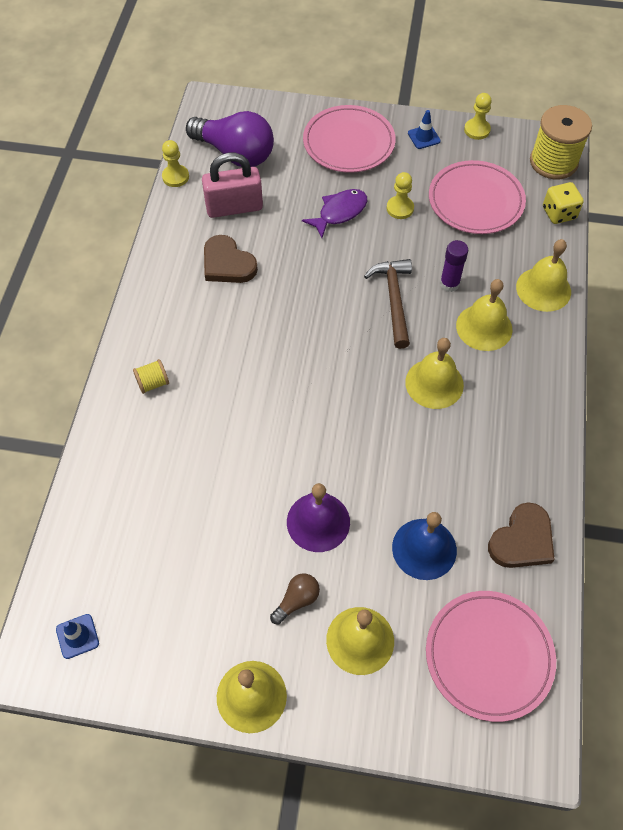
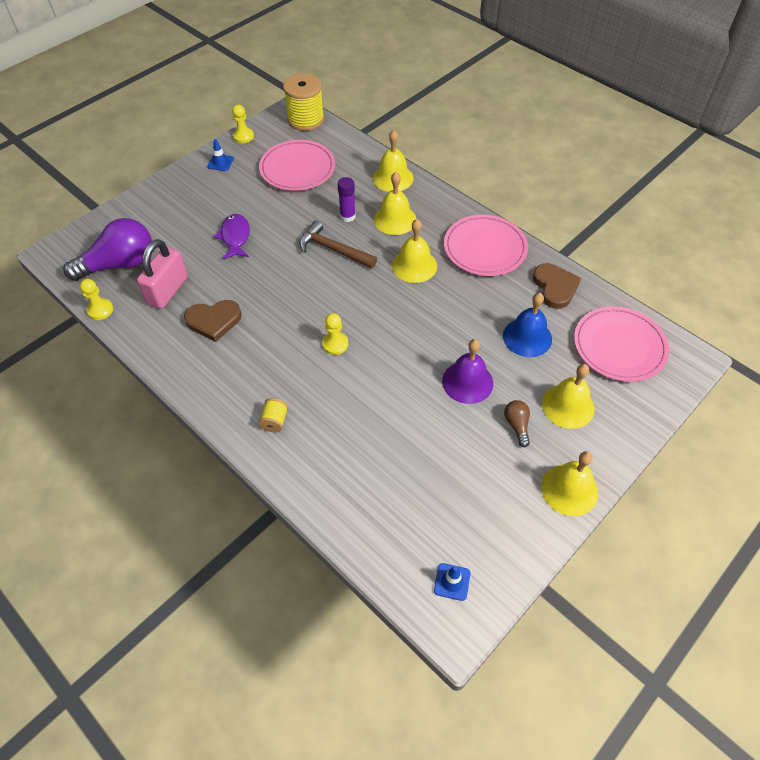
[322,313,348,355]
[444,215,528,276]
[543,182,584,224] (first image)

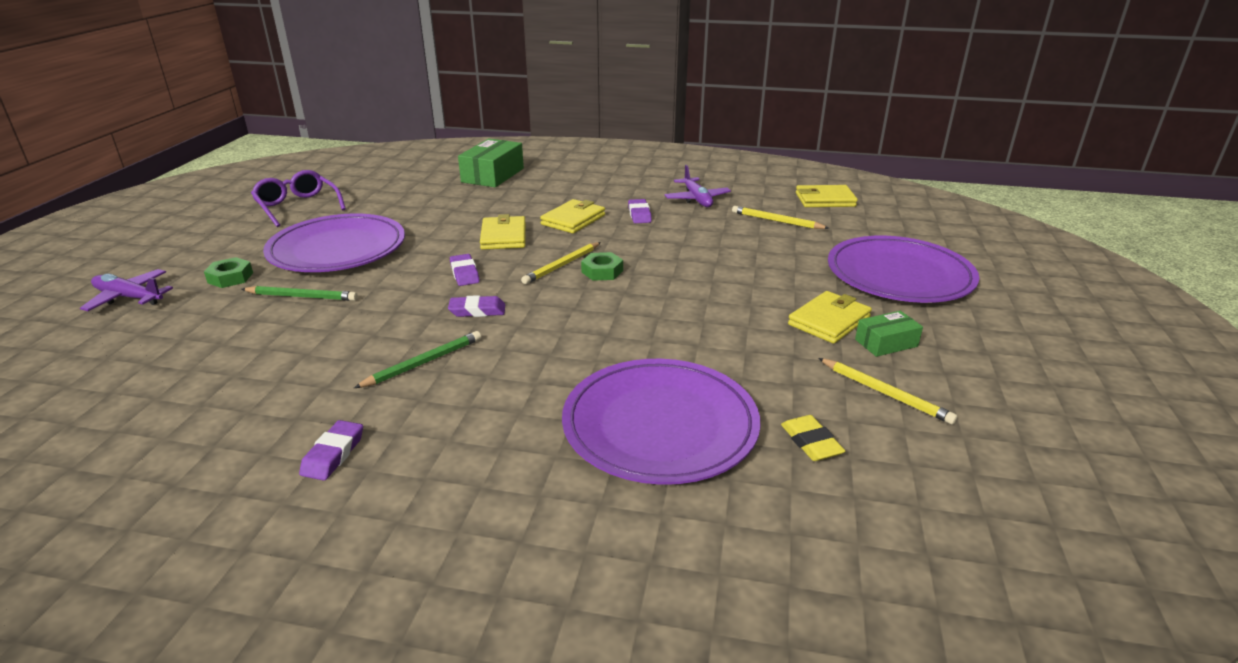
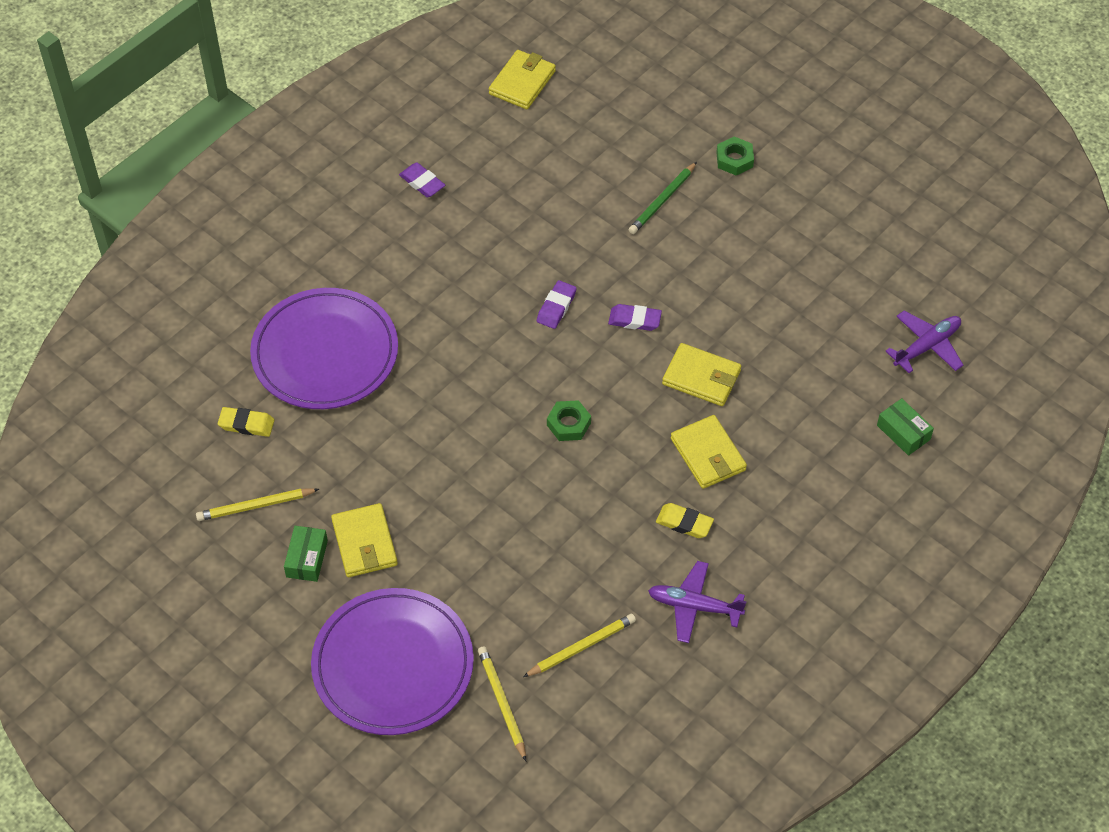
[478,646,526,761]
[489,50,556,109]
[656,503,714,538]
[877,398,934,456]
[886,311,963,373]
[251,170,346,227] (first image)
[263,213,405,272] (first image)
[354,331,481,388] (first image)

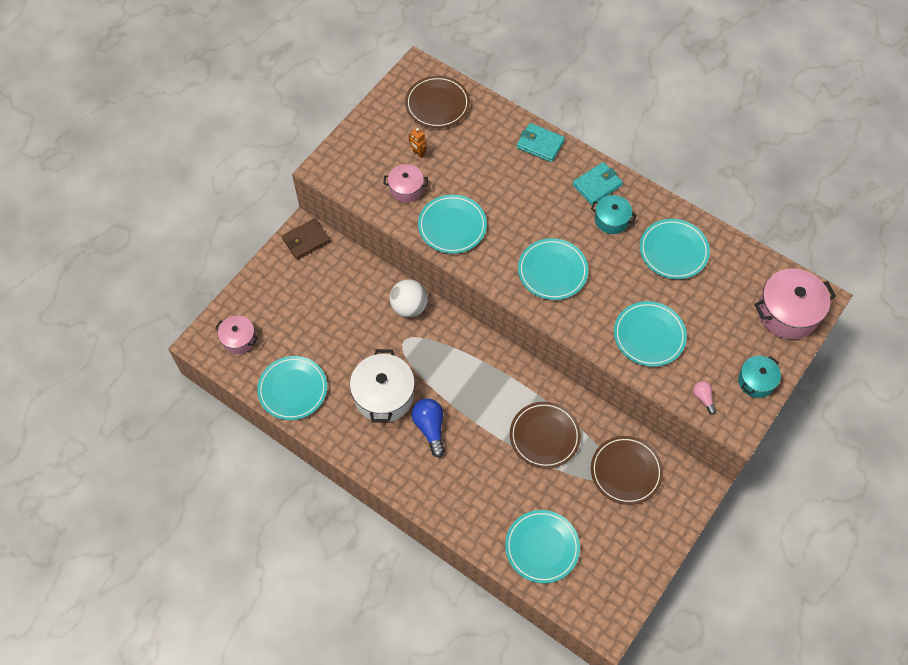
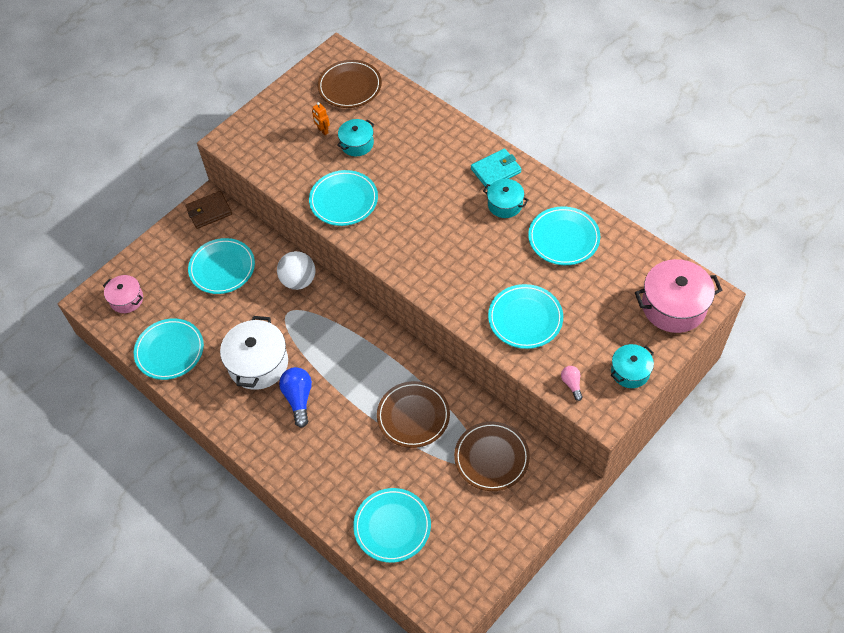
[188,238,255,294]
[337,119,374,156]
[383,164,428,203] (first image)
[517,123,565,162] (first image)

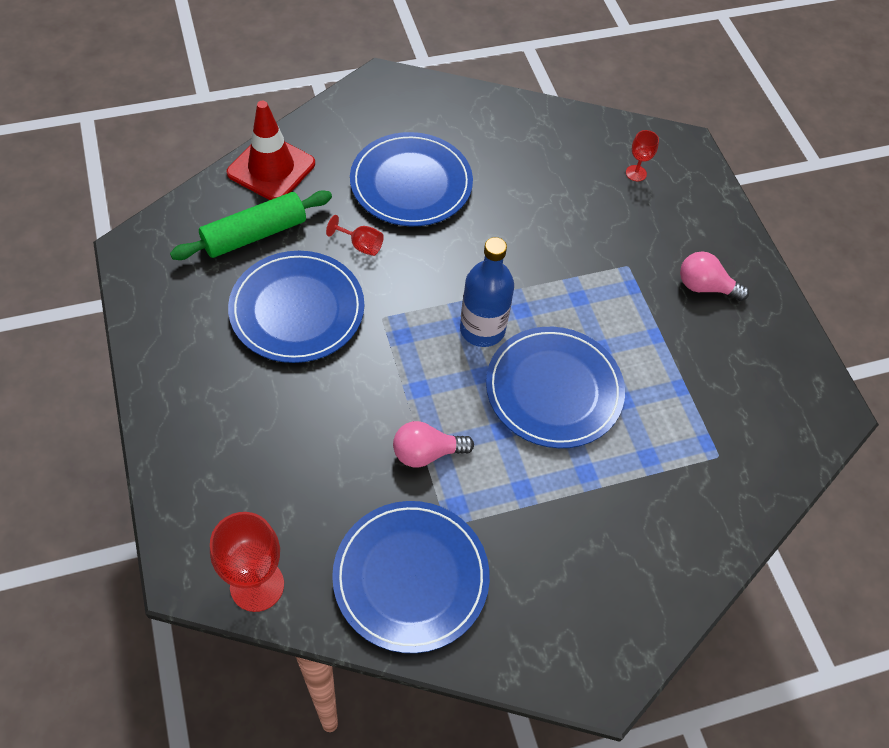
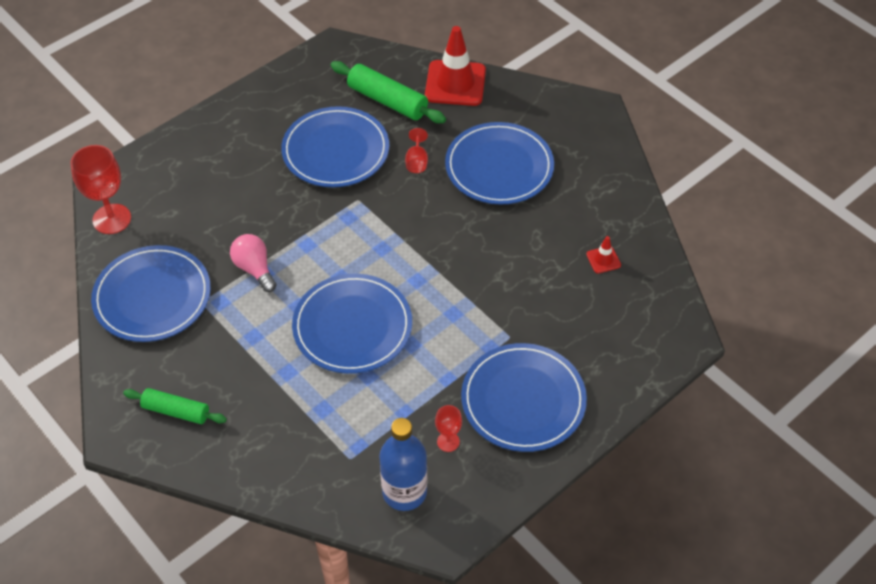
[123,388,227,424]
[379,418,427,511]
[435,405,462,452]
[461,343,587,452]
[586,236,621,273]

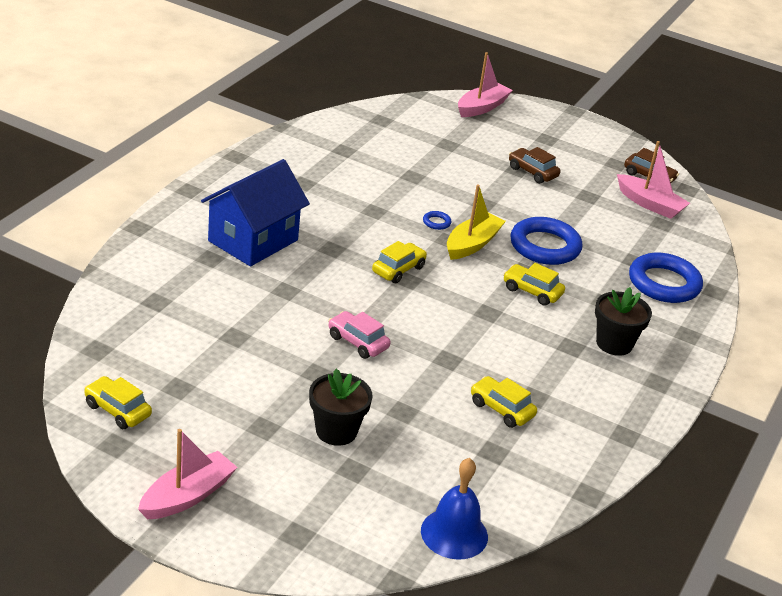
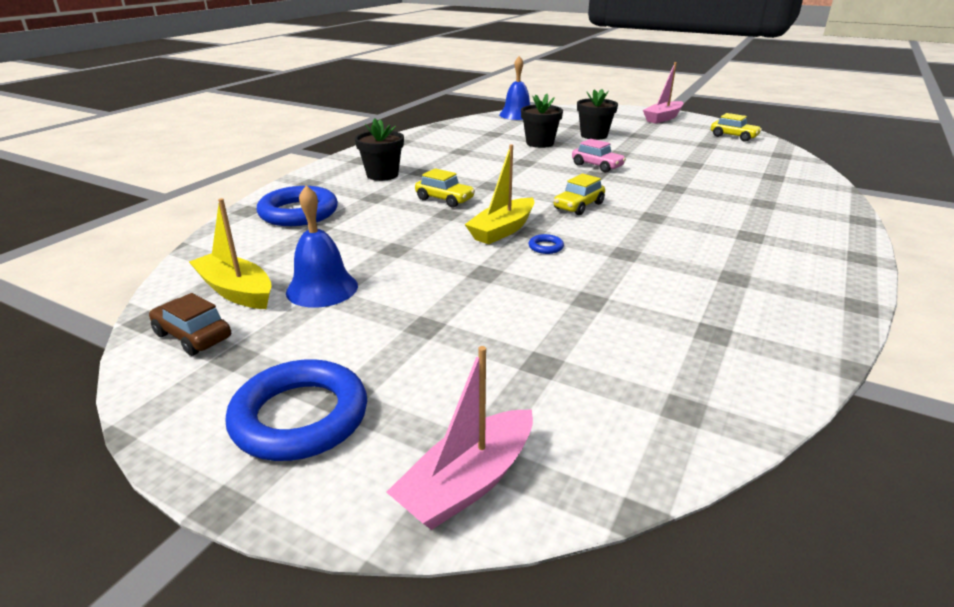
[189,198,272,309]
[225,359,367,461]
[286,185,358,308]
[521,94,563,148]
[201,159,310,267] (first image)
[471,376,537,428] (first image)
[509,147,560,184] (first image)

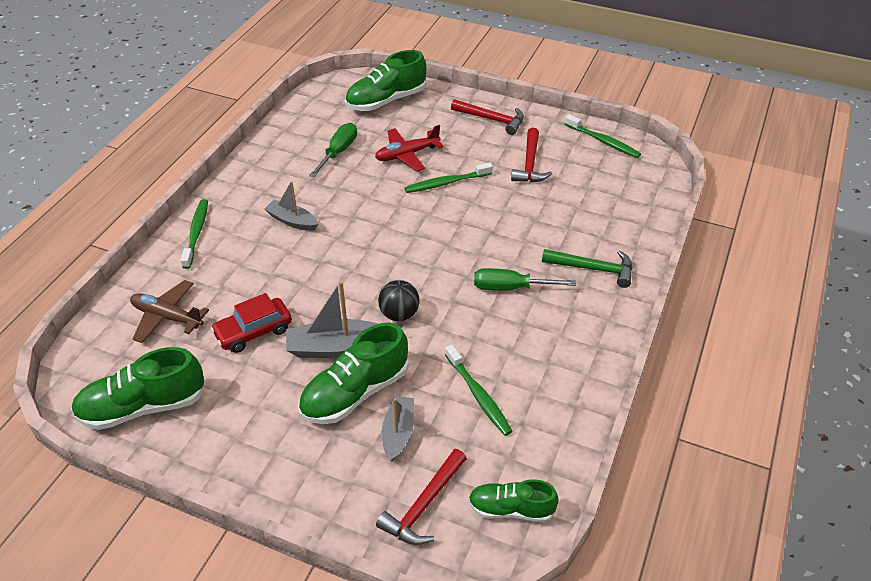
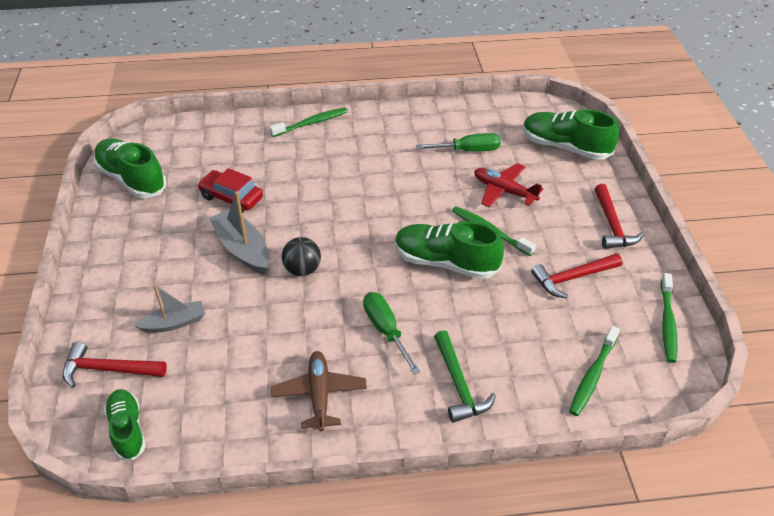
[271,351,367,432]
[395,221,504,279]
[569,326,620,416]
[264,181,319,231] (first image)

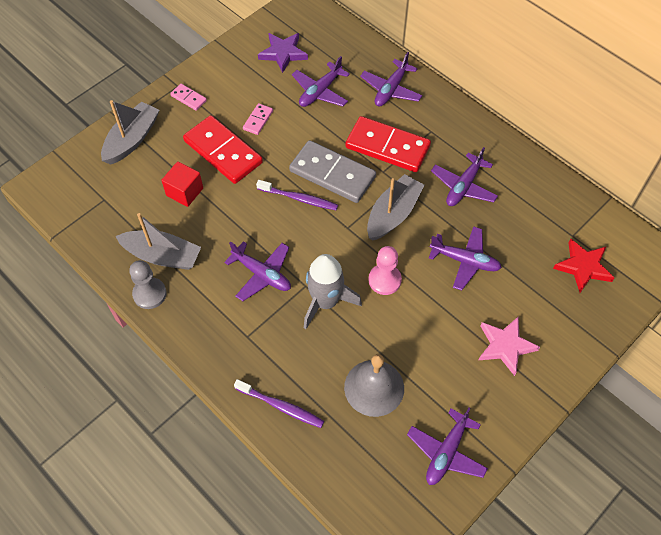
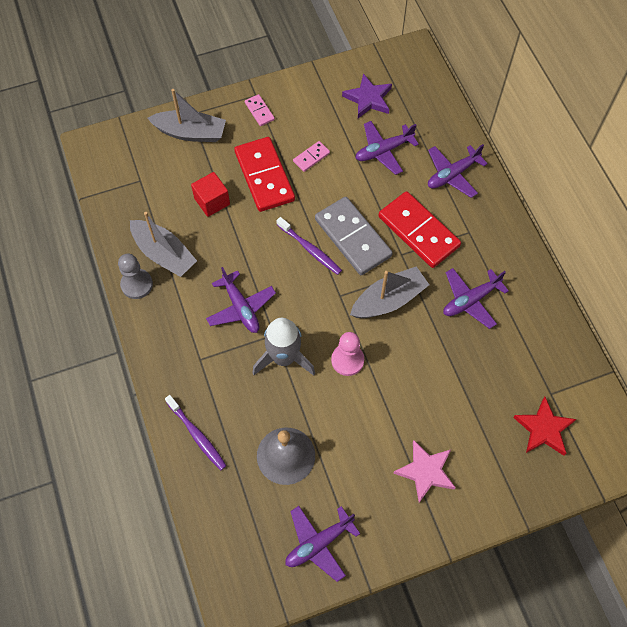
[148,89,226,142]
[429,226,502,291] (first image)

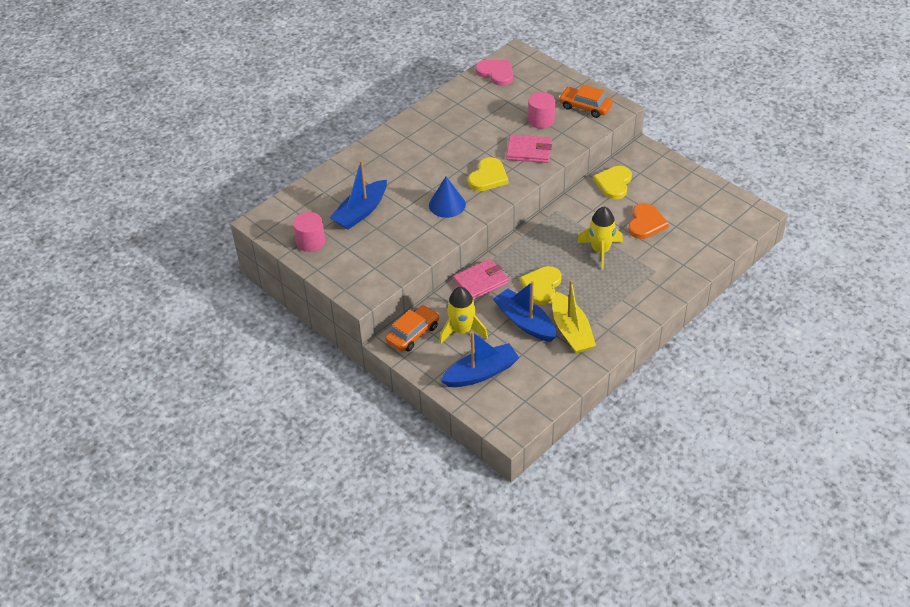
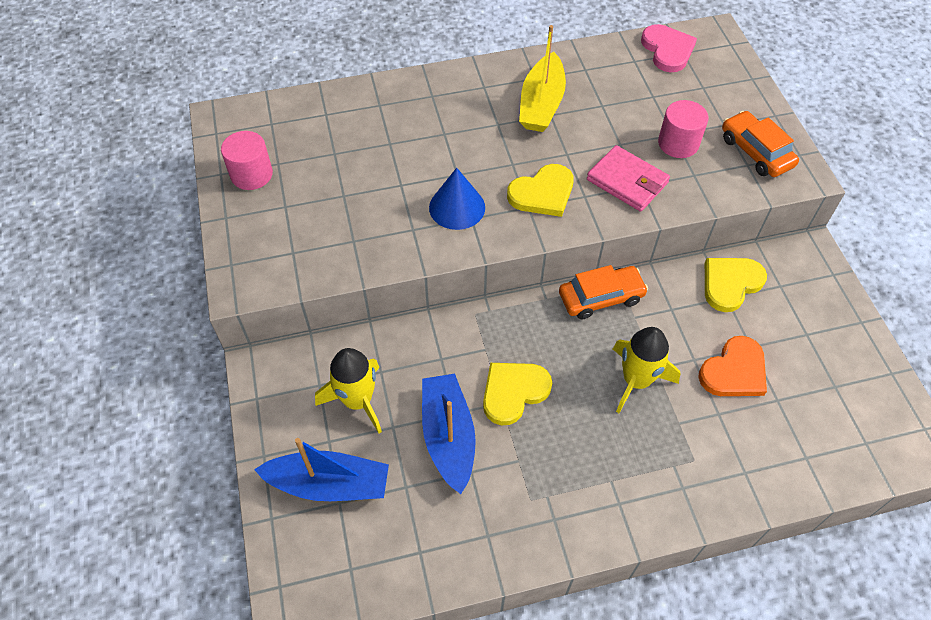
[519,25,566,132]
[559,265,648,319]
[329,160,387,230] (first image)
[453,259,509,300] (first image)

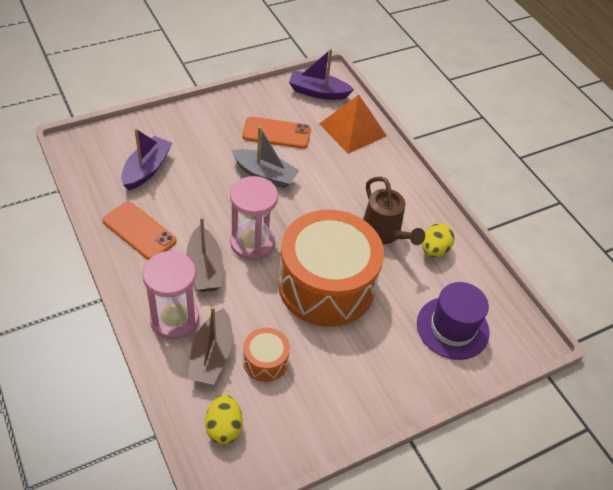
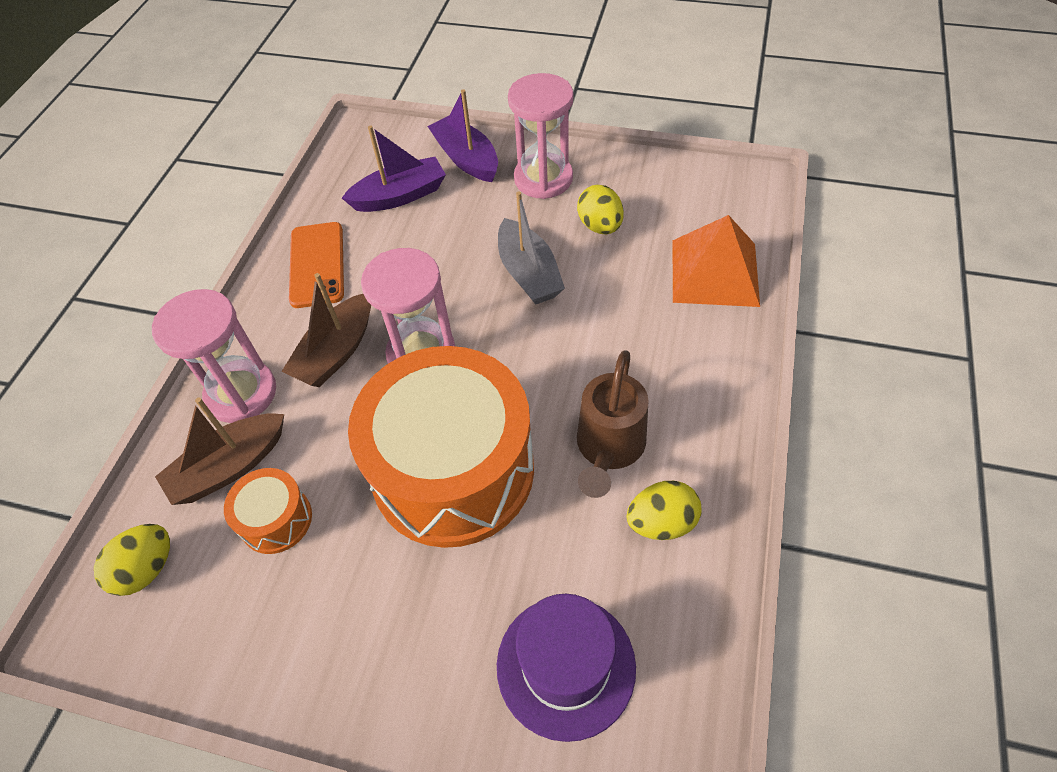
[427,89,498,182]
[508,73,574,199]
[577,185,624,234]

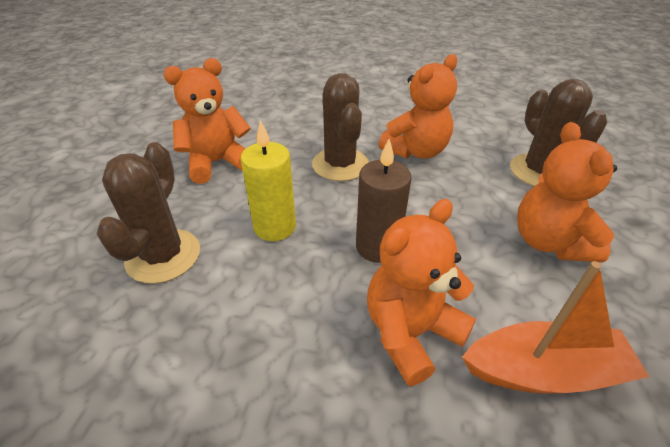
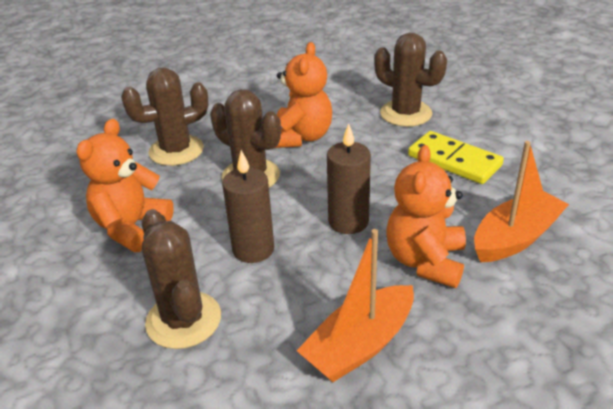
[121,67,209,166]
[222,150,274,263]
[297,229,414,382]
[408,131,504,184]

